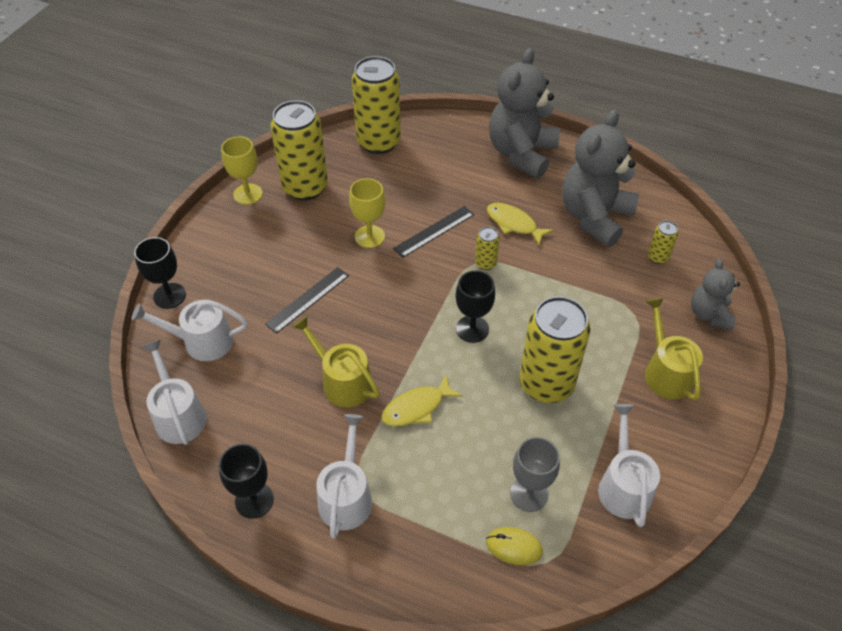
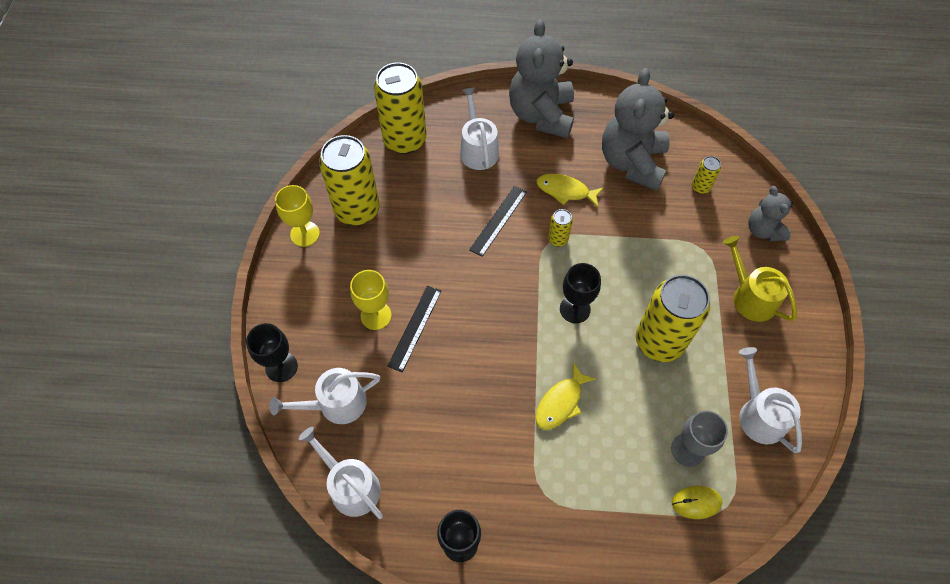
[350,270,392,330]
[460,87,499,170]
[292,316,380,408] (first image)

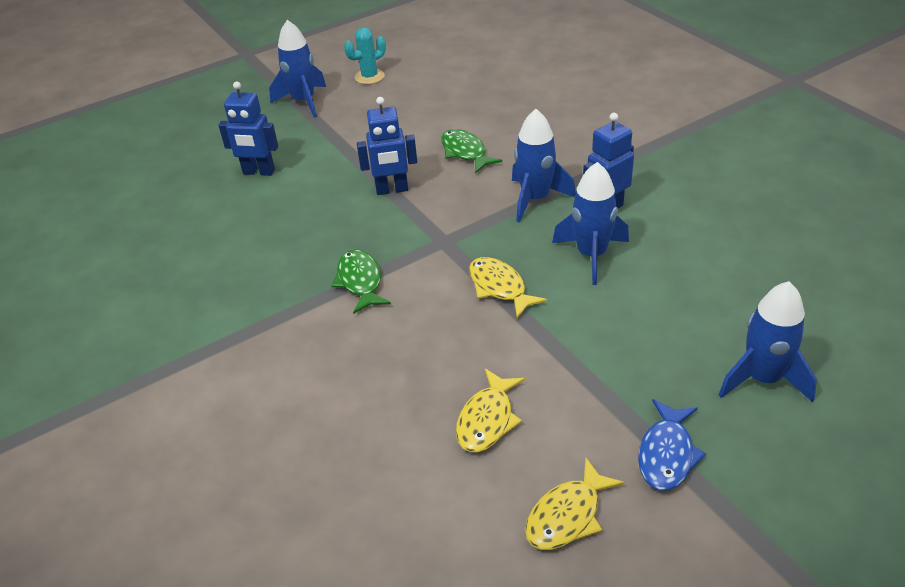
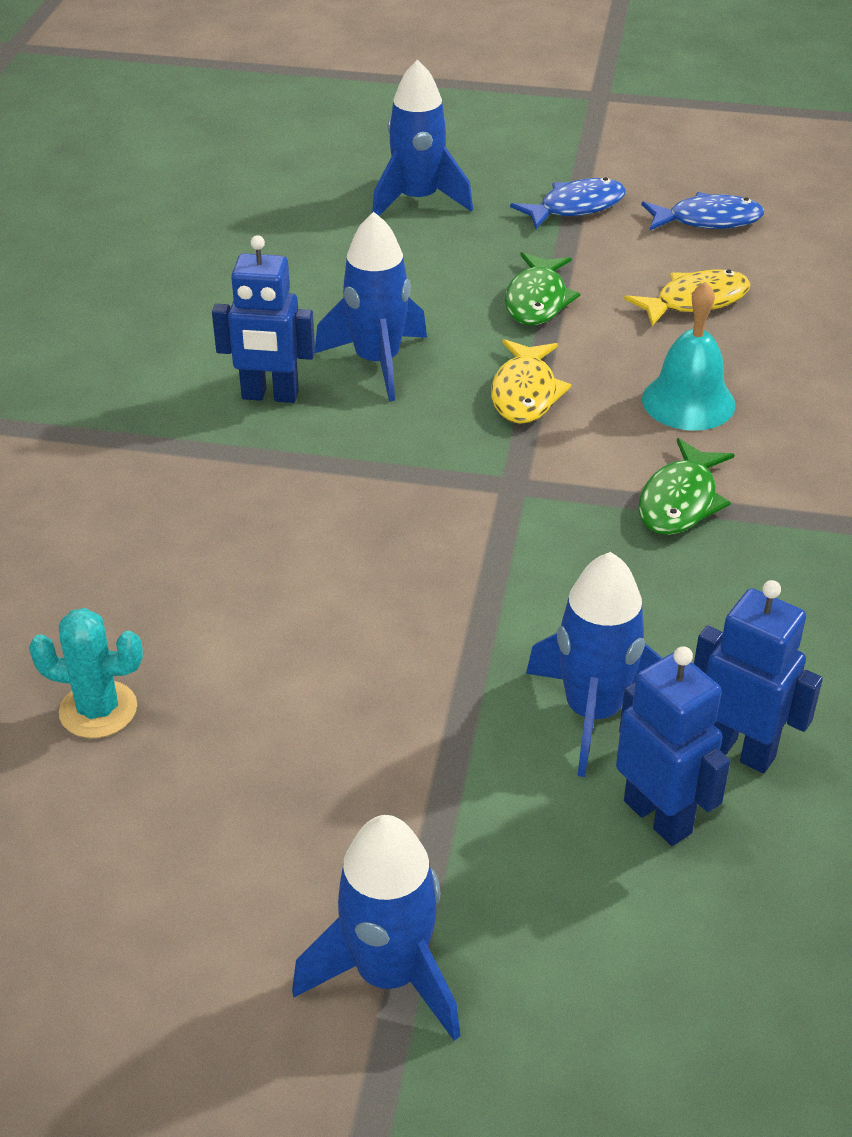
[29,608,143,738]
[505,252,580,325]
[526,552,662,777]
[641,192,764,230]
[642,281,735,431]
[694,580,823,773]

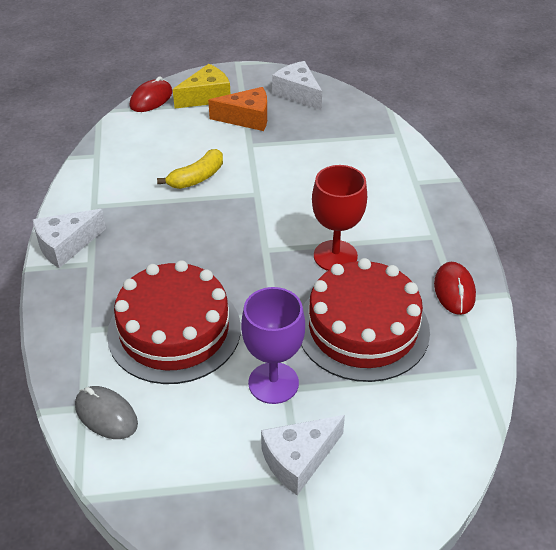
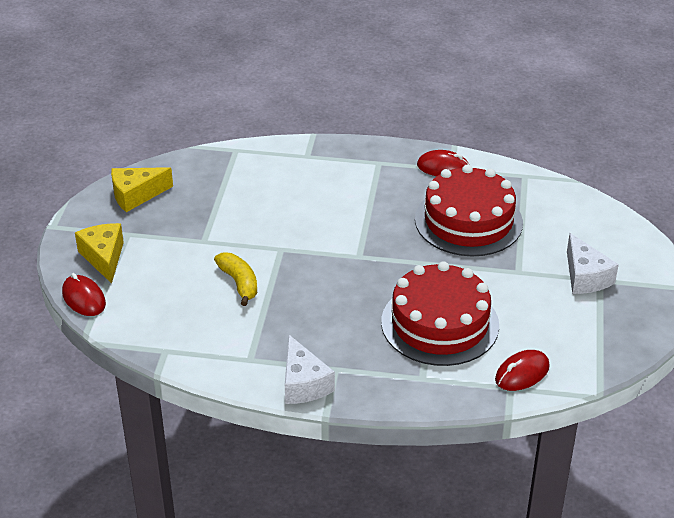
[111,167,173,212]
[495,350,550,391]
[208,87,267,131] (first image)
[241,287,305,404] (first image)
[312,165,367,271] (first image)

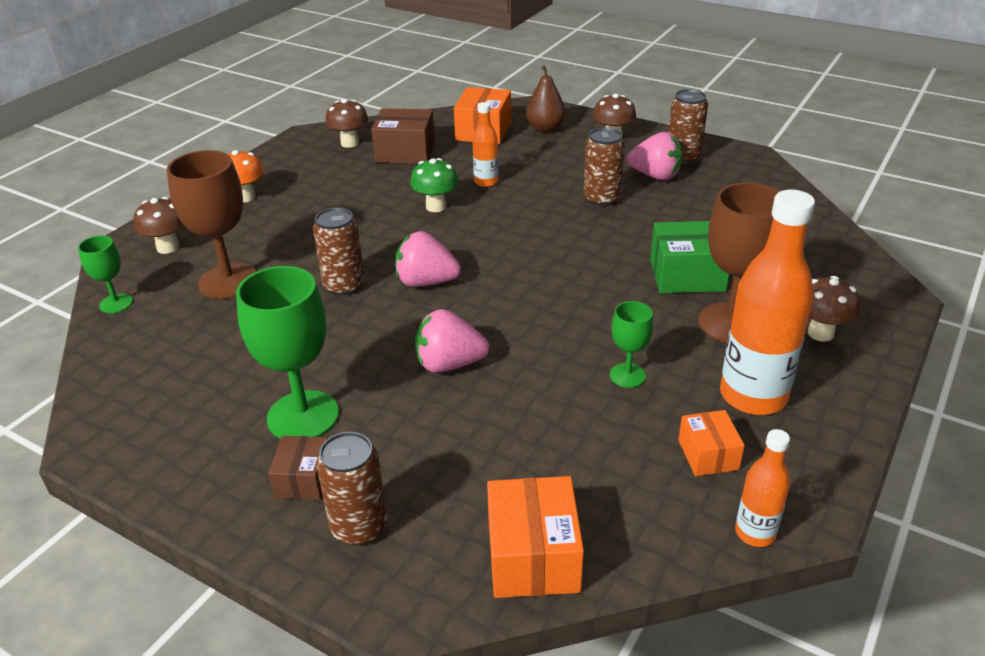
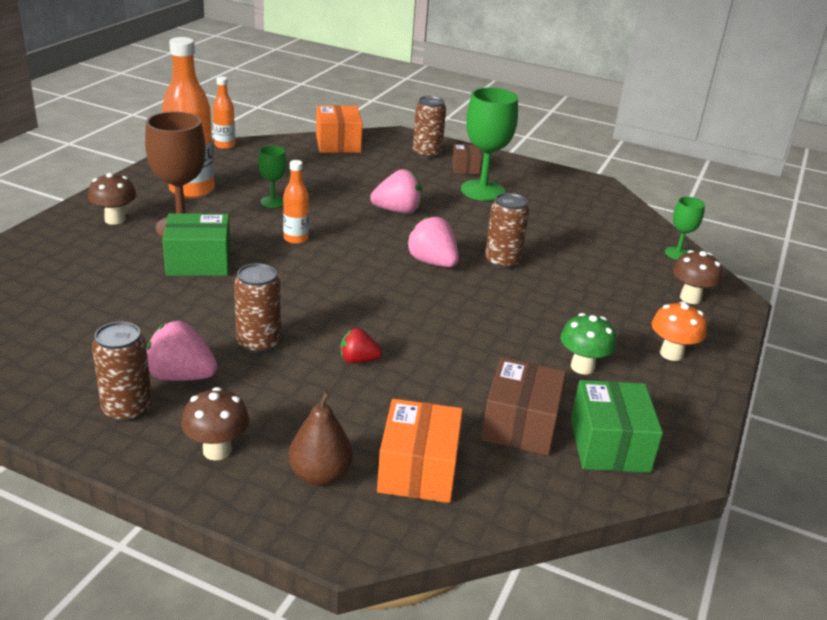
[283,160,309,244]
[341,328,382,364]
[407,216,459,267]
[481,357,566,456]
[560,313,617,375]
[571,380,663,473]
[167,150,257,299] (first image)
[678,410,745,476] (first image)

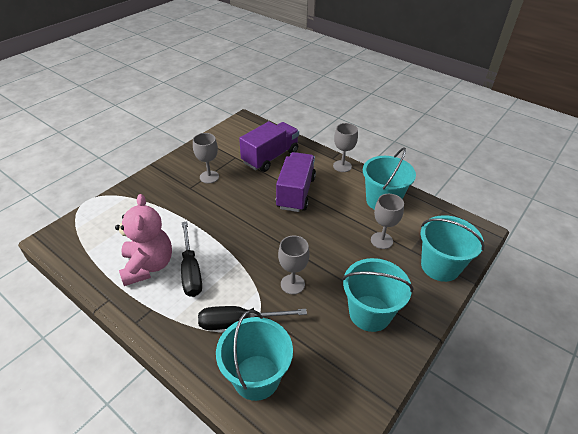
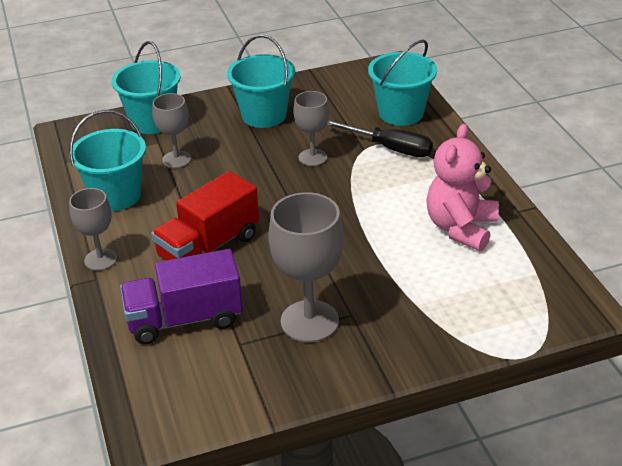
[151,171,259,260]
[268,192,344,343]
[181,222,202,297] (first image)

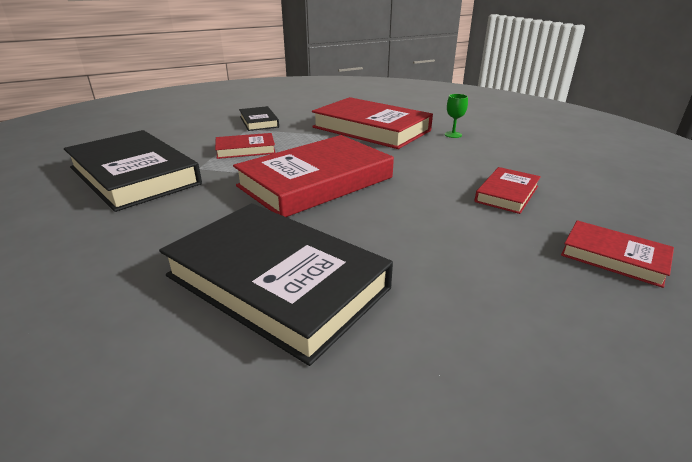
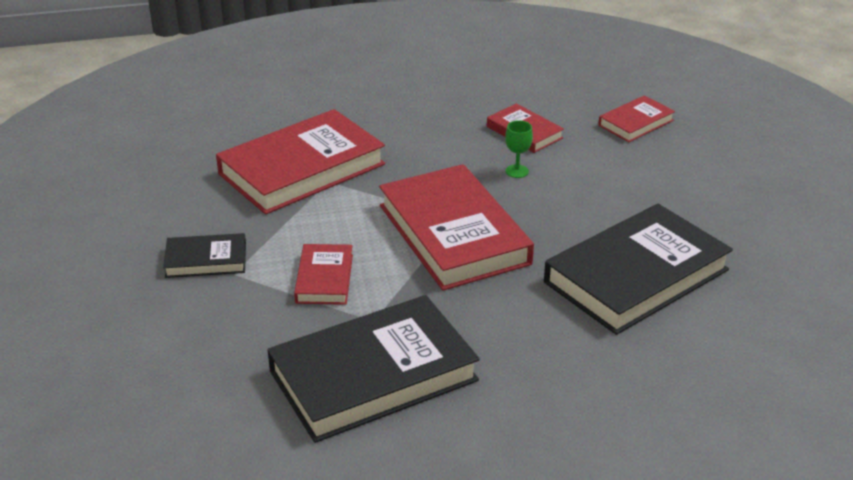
[505,120,533,178]

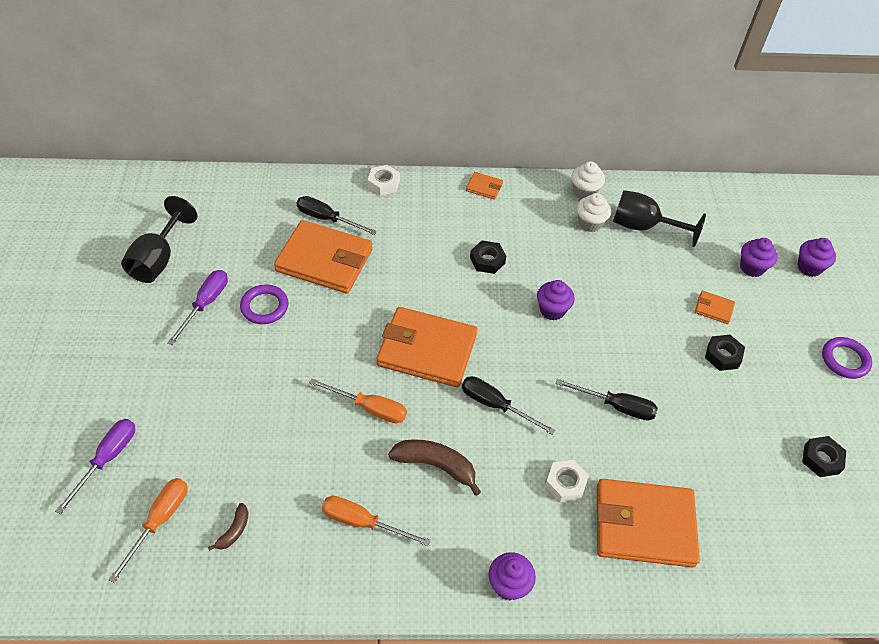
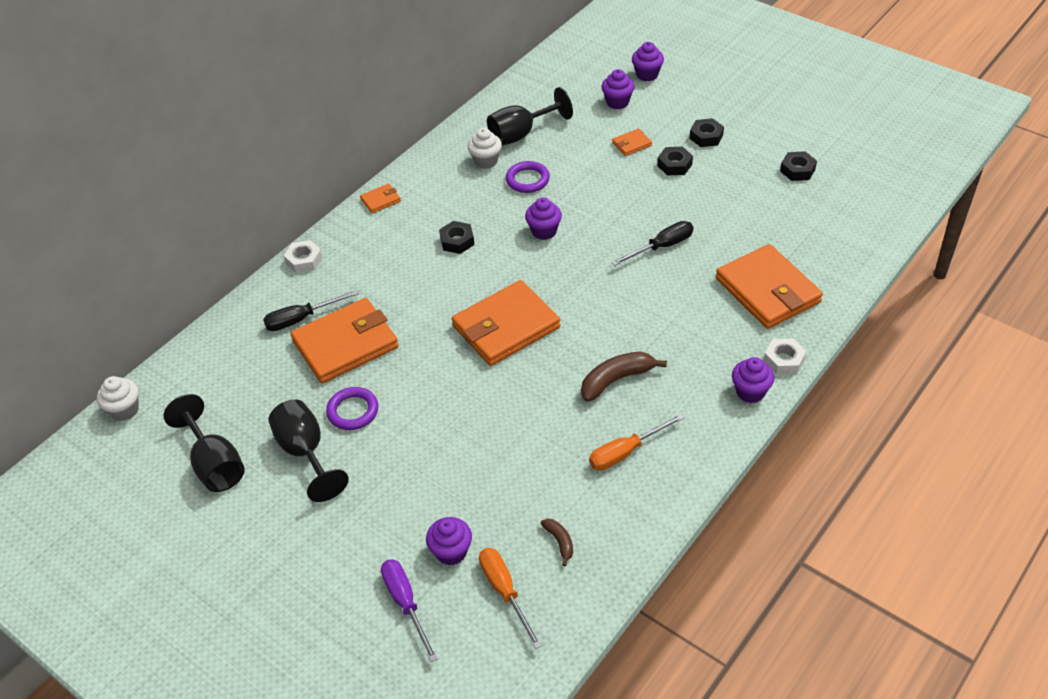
[97,376,139,421]
[268,399,349,502]
[426,517,472,565]
[506,161,550,193]
[690,118,724,147]
[716,244,823,329]
[764,338,806,375]
[309,378,407,424] (first image)
[462,376,556,435] (first image)

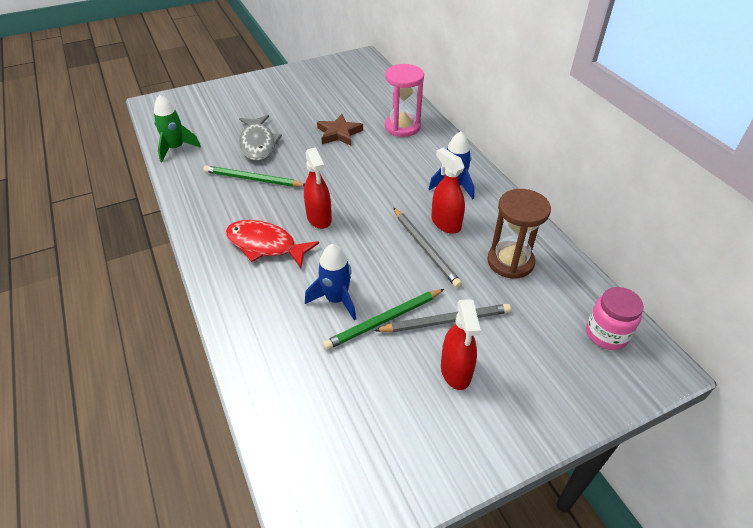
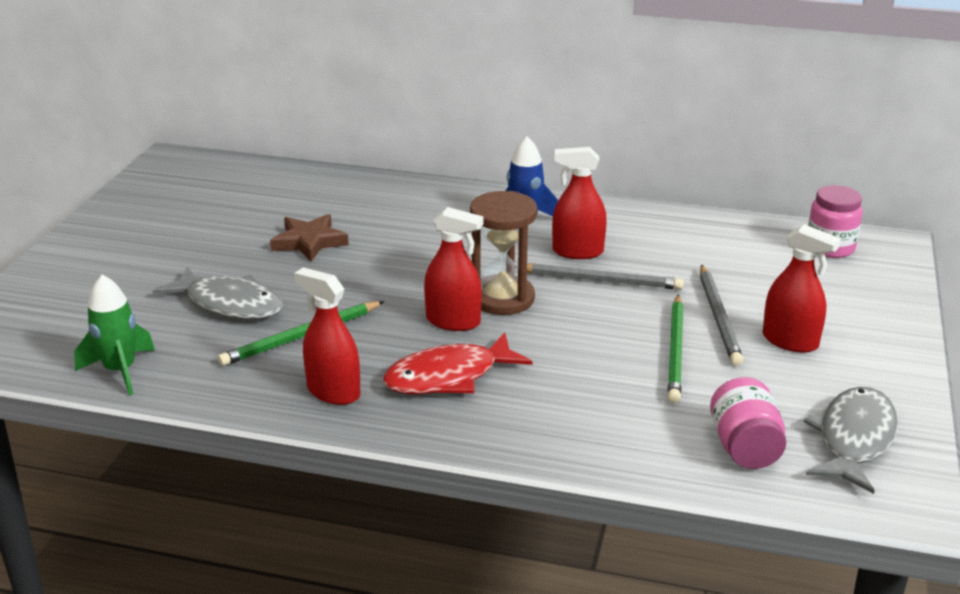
[294,267,360,405]
[470,191,537,315]
[700,264,743,366]
[710,377,786,469]
[804,387,898,494]
[305,244,356,320] (first image)
[385,64,424,137] (first image)

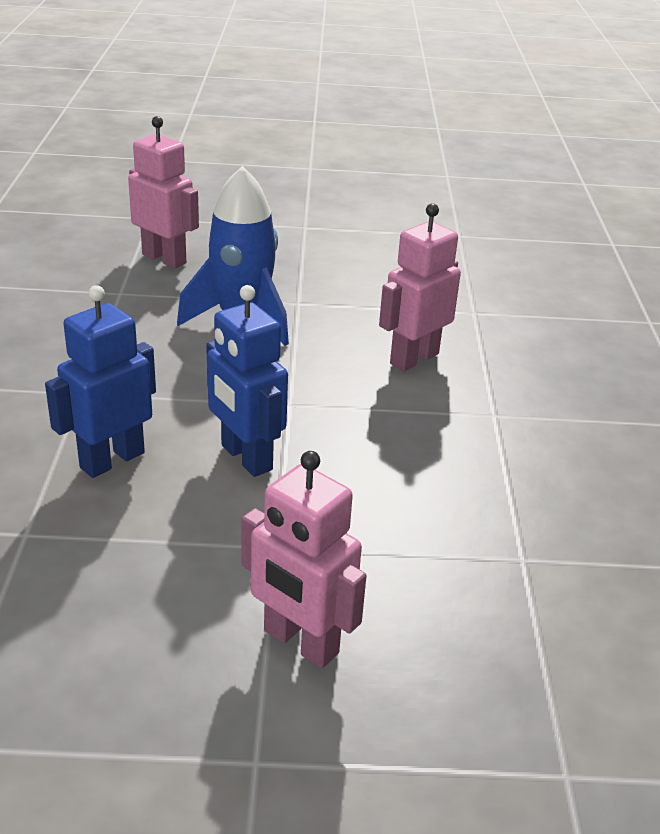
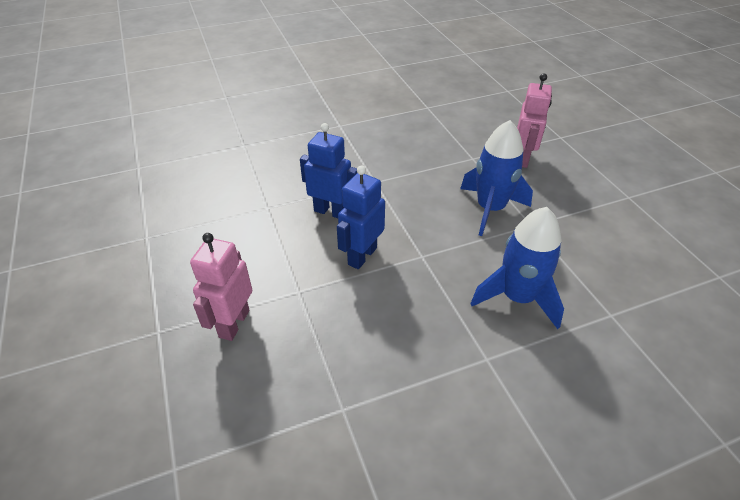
[470,207,564,329]

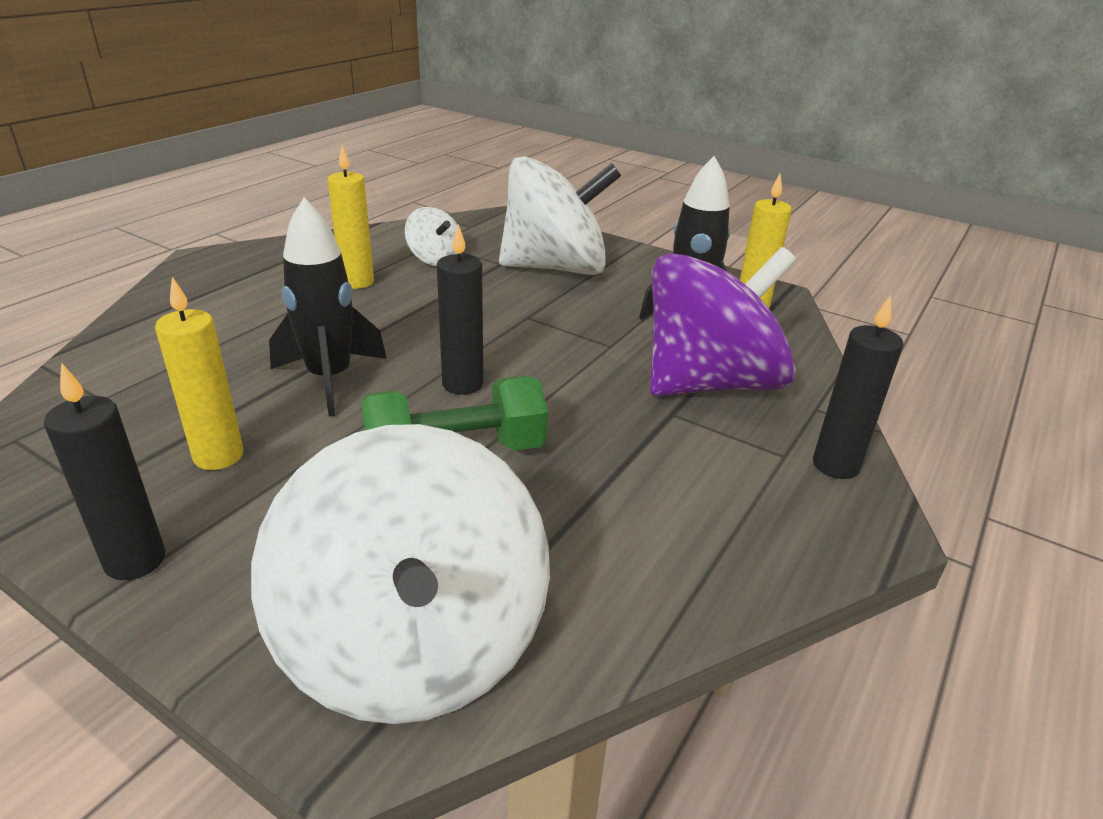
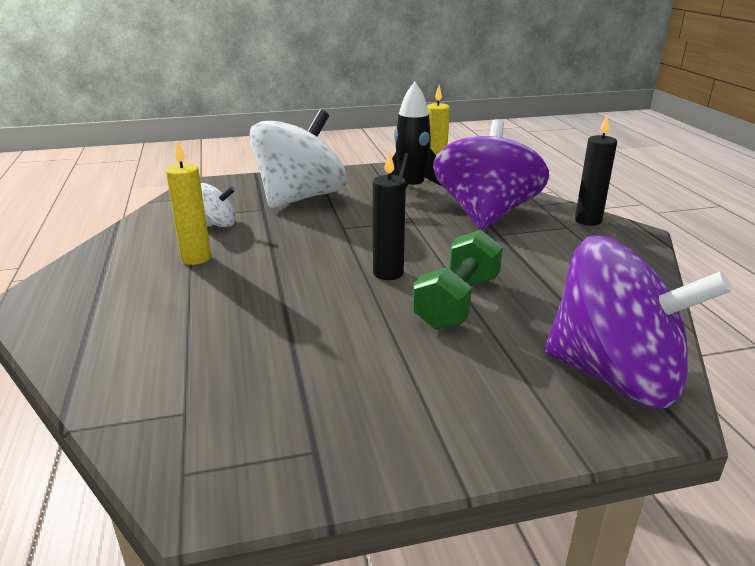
[544,235,732,409]
[44,363,165,580] (first image)
[155,277,243,470] (first image)
[269,197,387,416] (first image)

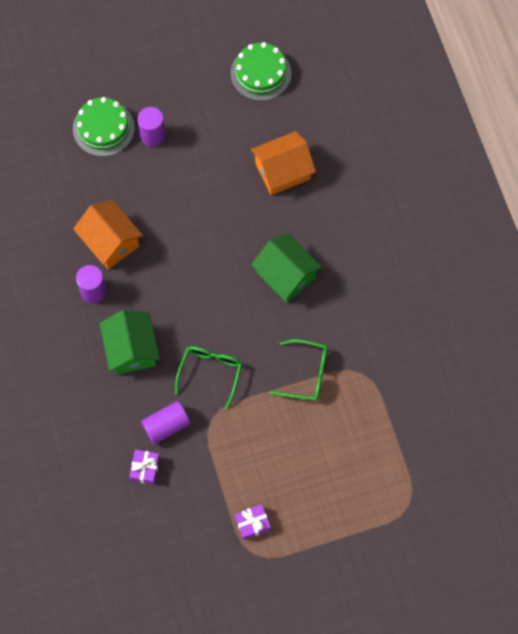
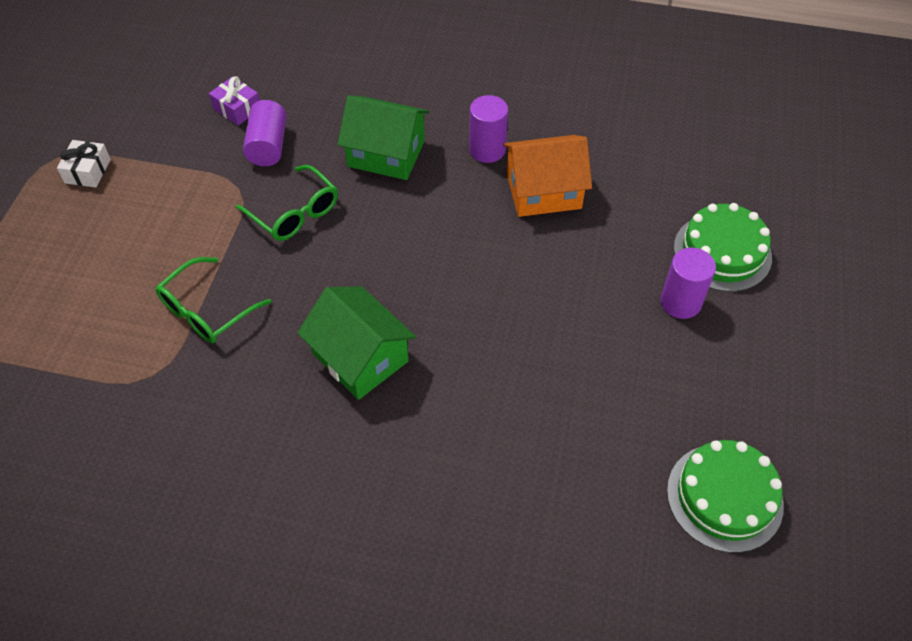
[57,140,111,187]
[298,286,416,400]
[251,131,316,195] (first image)

